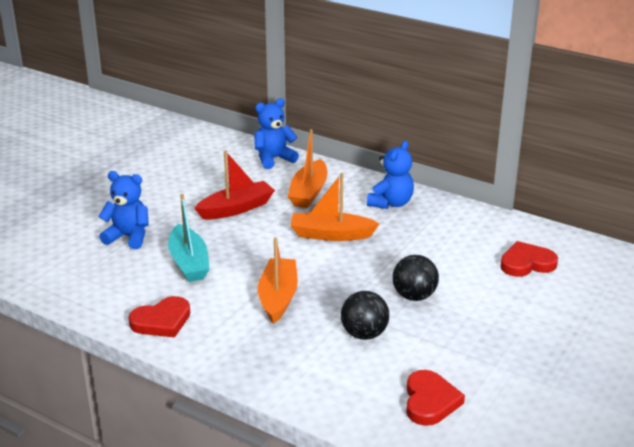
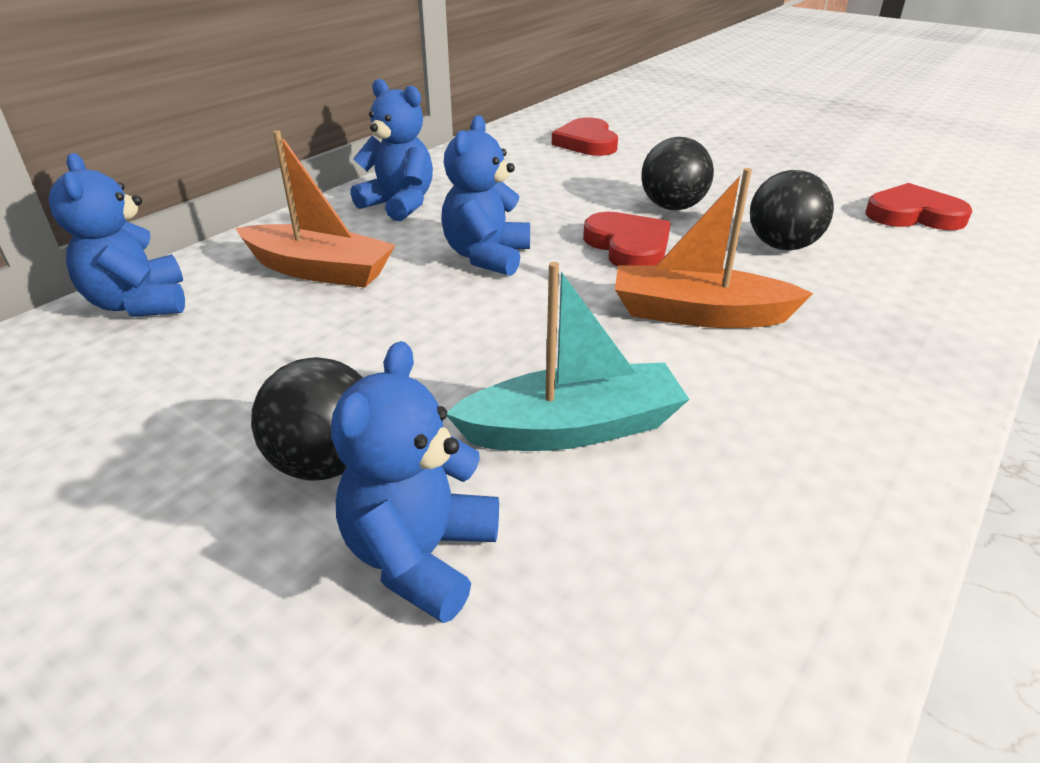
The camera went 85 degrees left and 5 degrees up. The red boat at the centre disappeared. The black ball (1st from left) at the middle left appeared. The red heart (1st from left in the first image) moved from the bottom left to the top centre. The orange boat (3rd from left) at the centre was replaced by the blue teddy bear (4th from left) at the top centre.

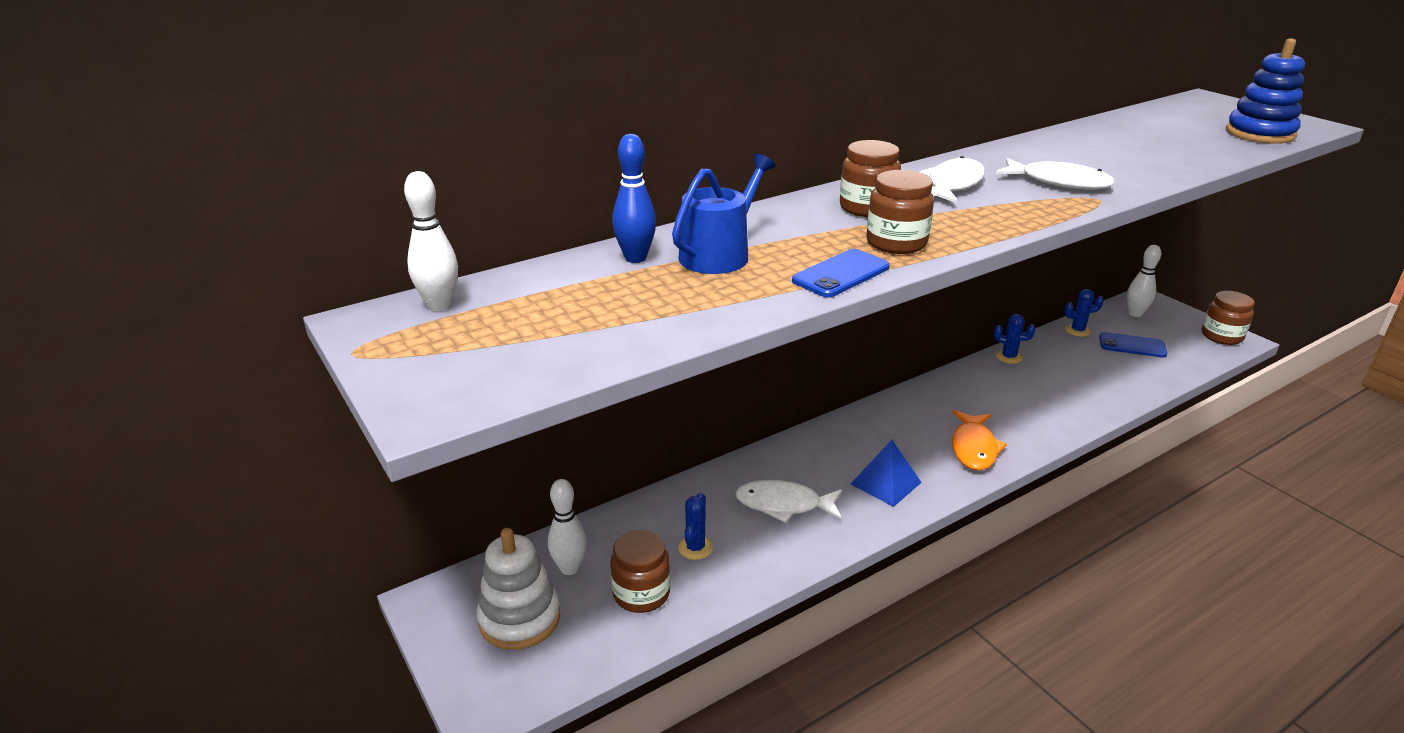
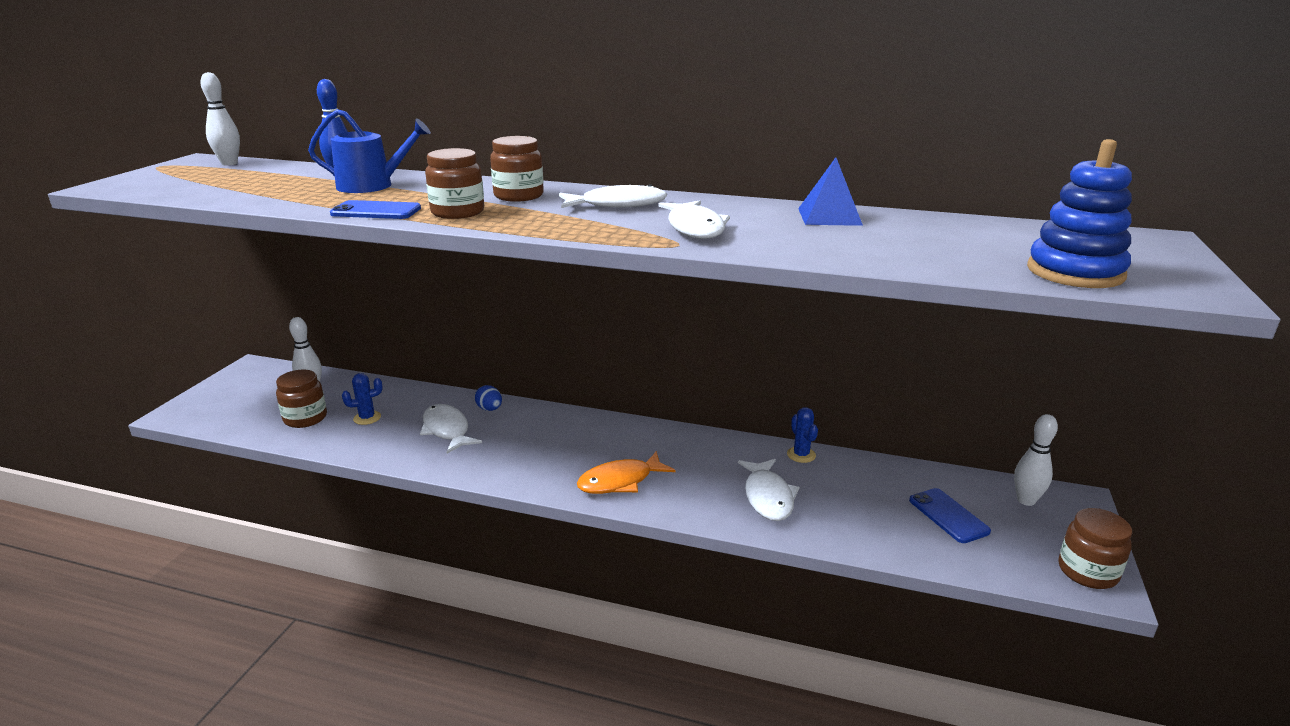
The camera went 50 degrees right and 5 degrees down. The white stacking toy at the bottom centre disappeared. The blue cactus (3rd from left) at the middle right disappeared. The blue egg at the centre appeared. The white fish (4th from left) at the bottom centre appeared. The blue pyramid moved from the centre to the top centre.

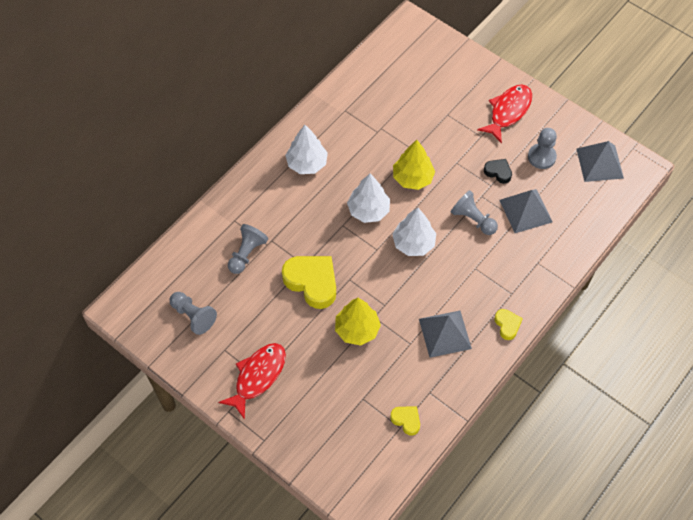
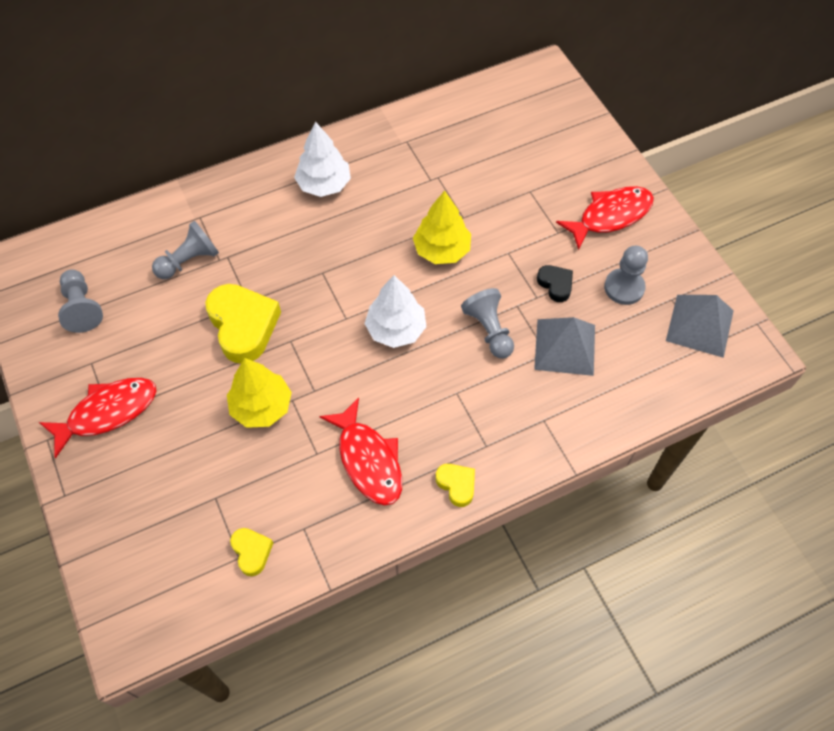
The camera went 25 degrees right and 0 degrees up. The white tree (2nd from left) at the centre disappeared. The grey pyramid (1st from left) at the centre was replaced by the red fish (2nd from left) at the centre. The yellow heart (3rd from left) at the middle right turned 45 degrees counterclockwise.

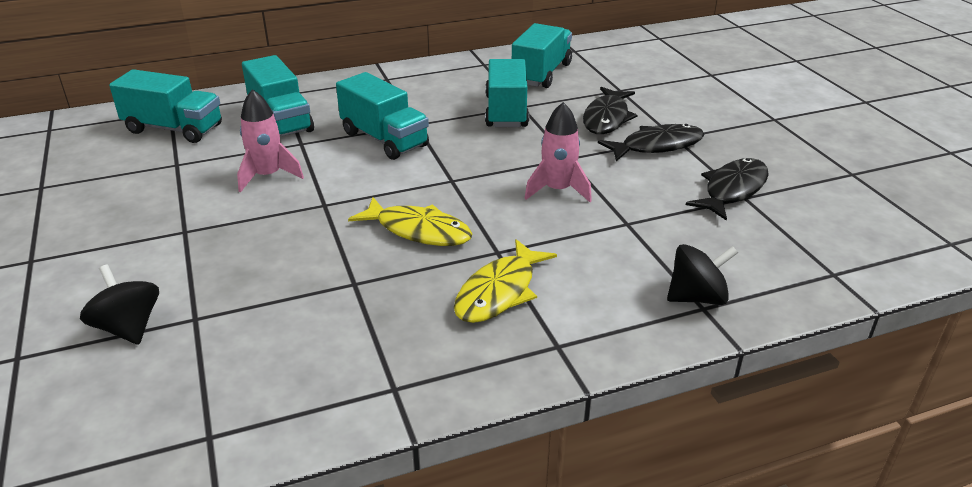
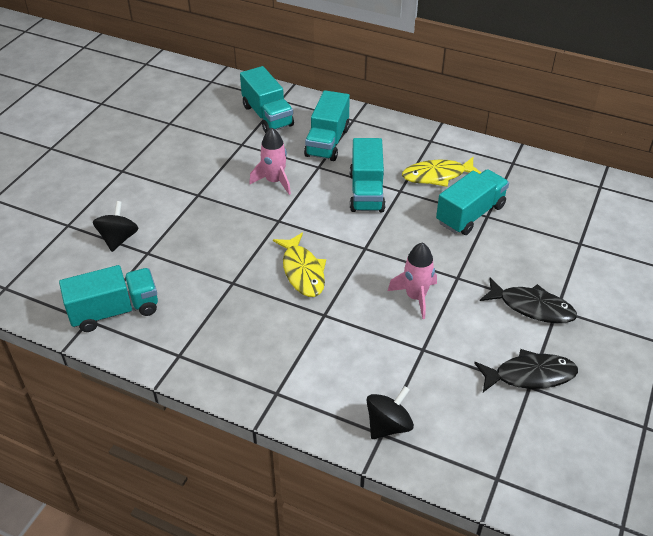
The camera went 45 degrees right and 10 degrees up. The black fish (1st from left) at the top centre disappeared. The yellow fish (2nd from left) moved from the centre to the top right. The turquoise truck (5th from left in the first image) moved from the top centre to the middle left. The black spinning top (2nd from left) at the middle right turned 75 degrees counterclockwise.

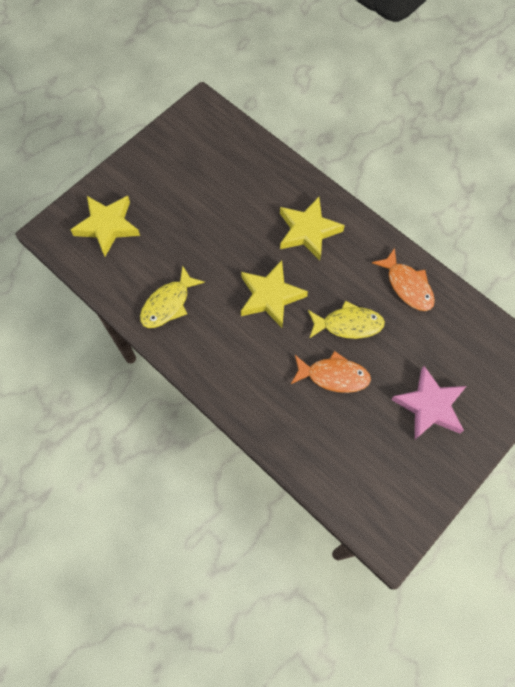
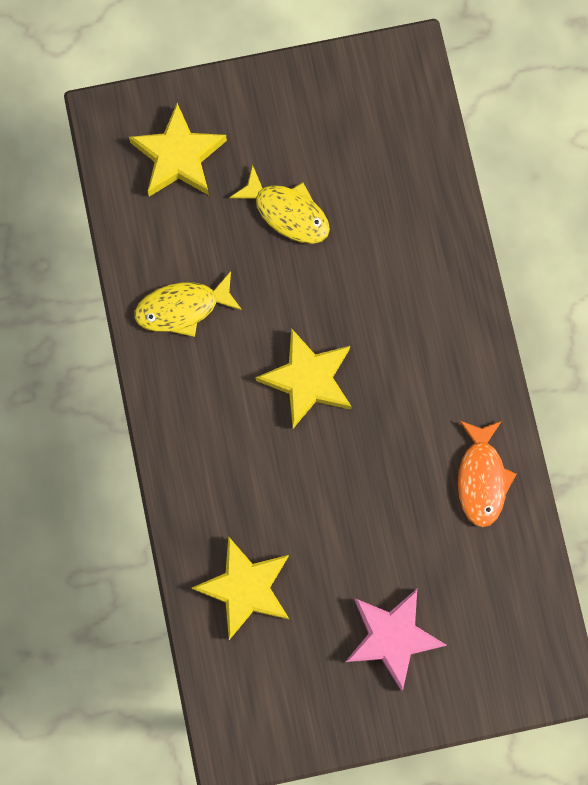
The camera went 35 degrees right and 10 degrees up. The orange fish (1st from left) at the centre disappeared. The yellow star (3rd from left in the first image) moved from the top centre to the bottom centre. The yellow fish (2nd from left) moved from the middle right to the top centre.

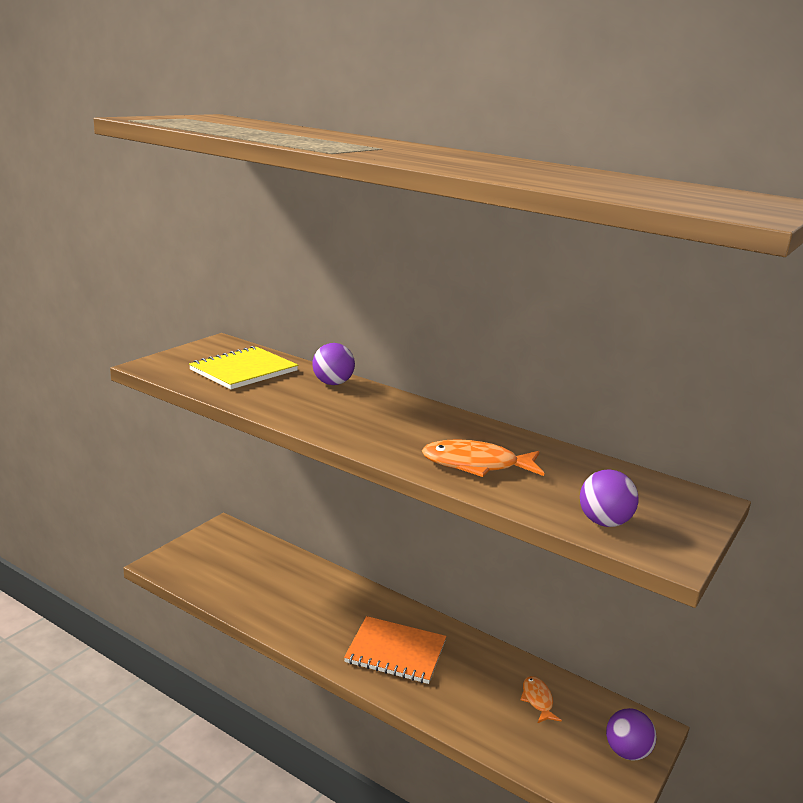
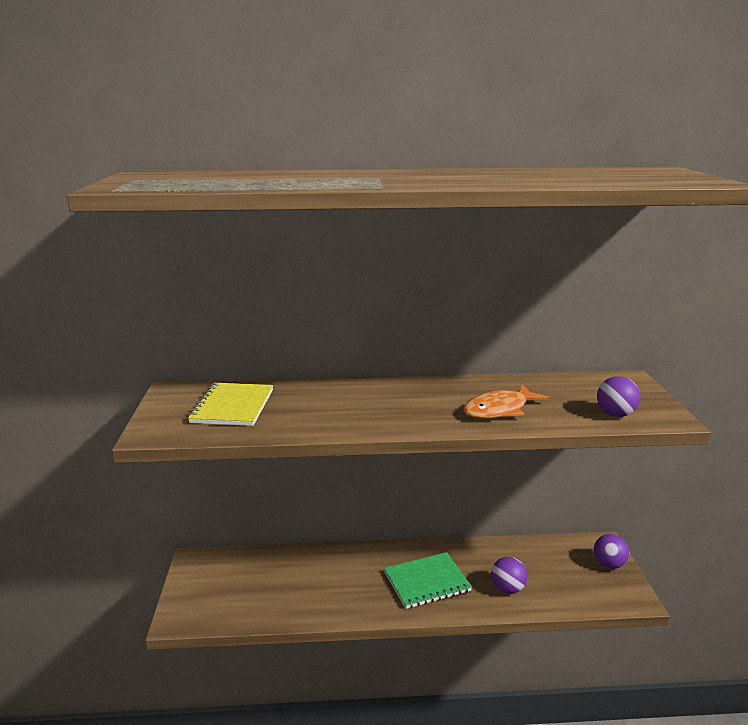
The camera went 35 degrees left and 0 degrees up. The orange fish (2nd from left) at the bottom right disappeared. The purple ball (1st from left) moved from the centre to the bottom right. The orange notebook at the bottom centre became the green notebook at the bottom centre.

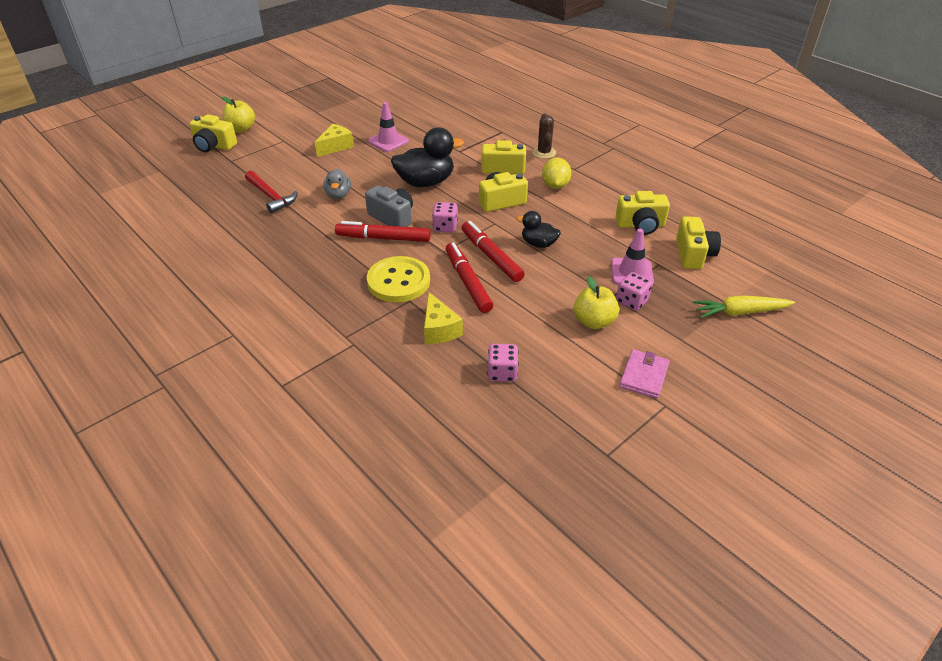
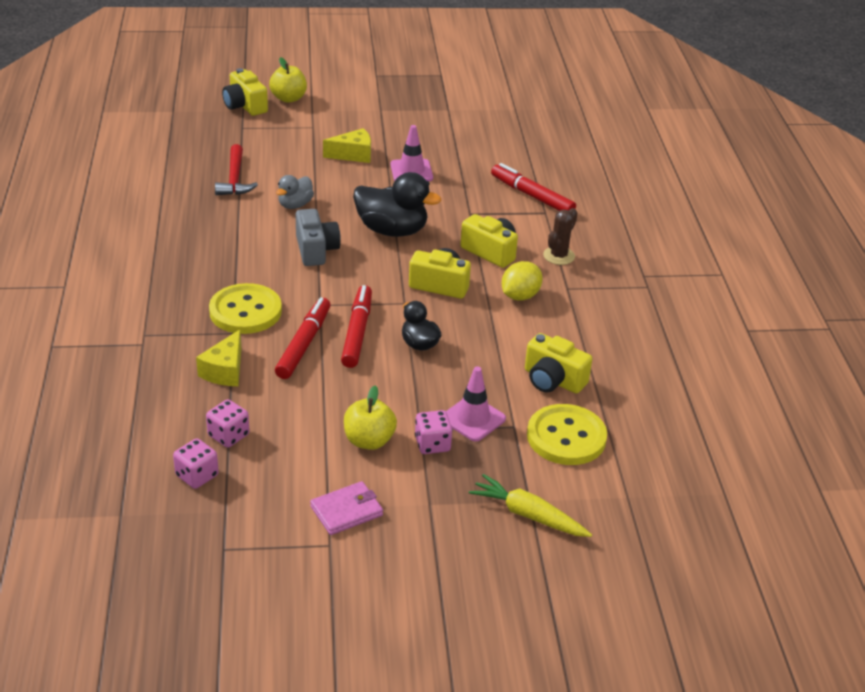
The camera went 35 degrees right and 5 degrees down. The red marker (1st from left in the first image) moved from the centre to the top centre. The pink dice (1st from left) moved from the top centre to the bottom left. The yellow camera (5th from left) at the middle right was replaced by the yellow button (2nd from left) at the centre.

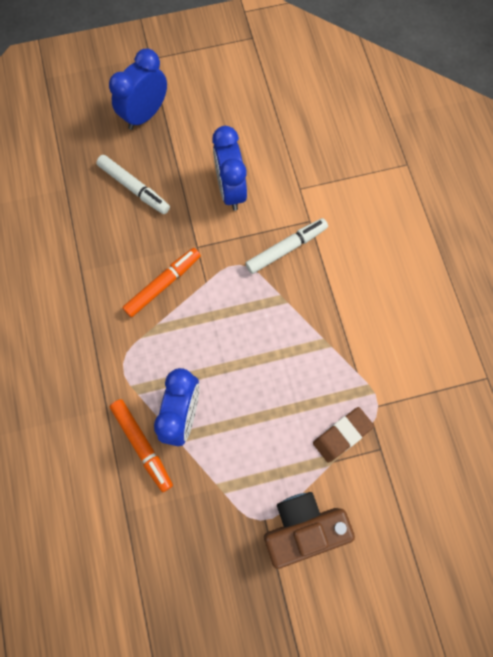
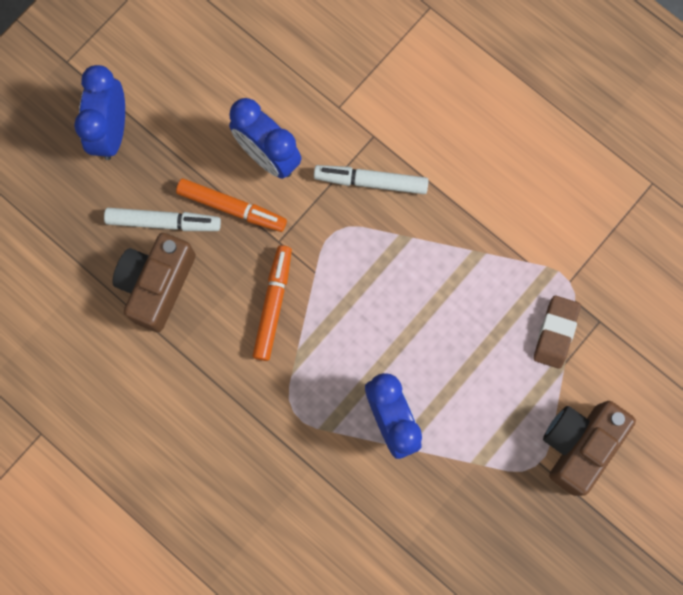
The camera went 35 degrees left and 5 degrees up. The brown camera (1st from left) at the middle left appeared. The orange marker (1st from left) moved from the bottom left to the centre. The white marker (2nd from left) at the centre turned 105 degrees counterclockwise.

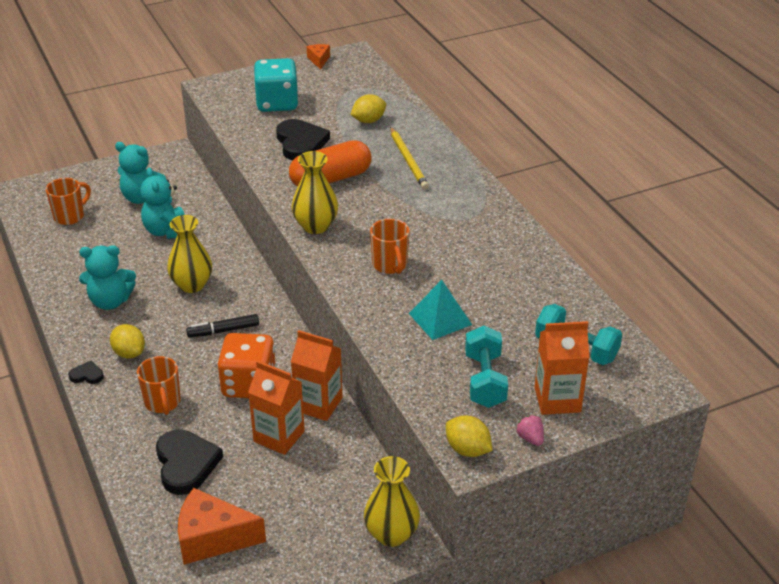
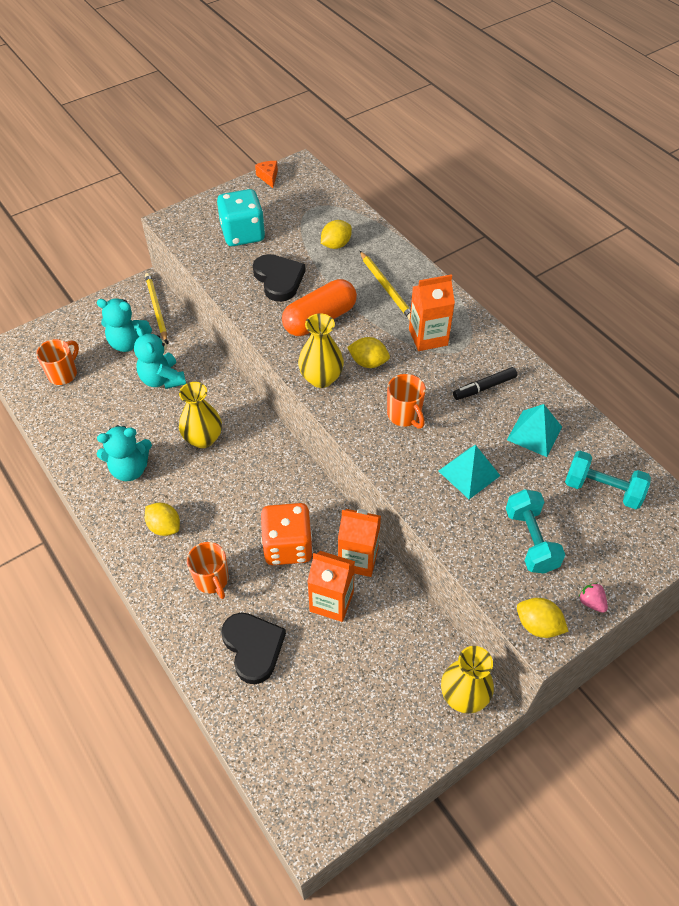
The camera went 10 degrees left and 15 degrees up. The black heart (1st from left) at the middle left disappeared. The orange cheese (1st from left) at the bottom left disappeared. The yellow pencil (1st from left) at the middle left appeared. The yellow lemon (3rd from left) at the centre appeared. The turquoise pyramid (2nd from left) at the middle right appeared. The black marker moved from the middle left to the middle right. The orange carton (3rd from left) moved from the middle right to the centre.

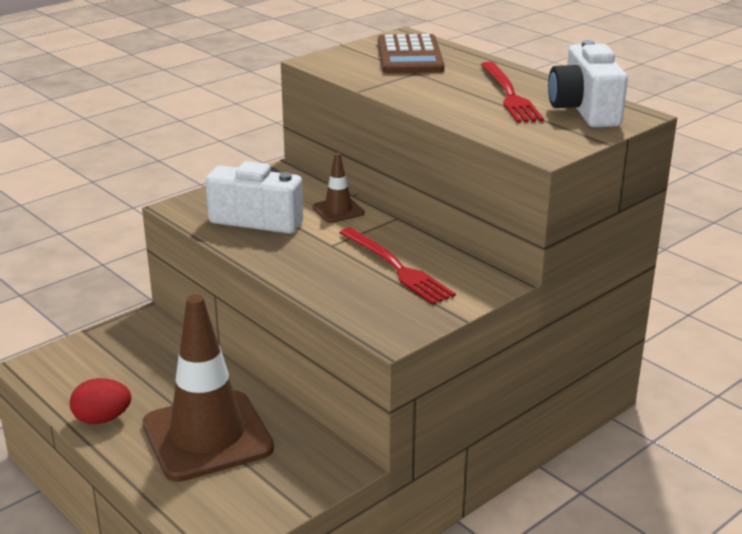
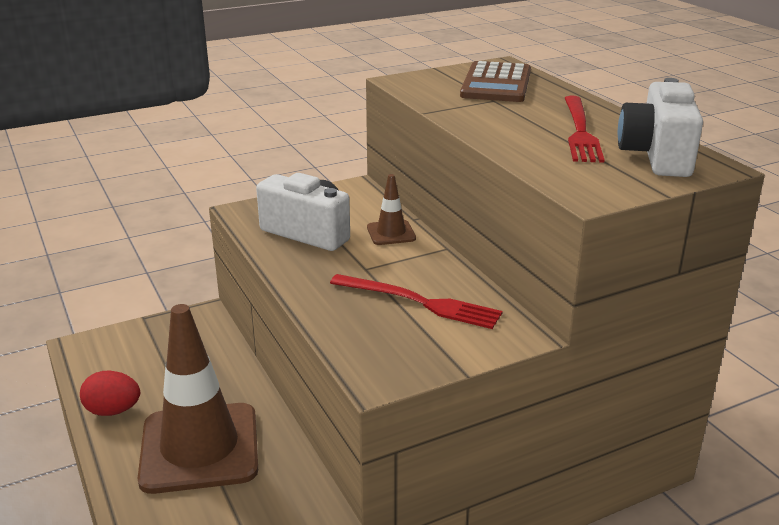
The camera went 15 degrees right and 0 degrees up. The red fork (1st from left) at the centre turned 45 degrees counterclockwise.

